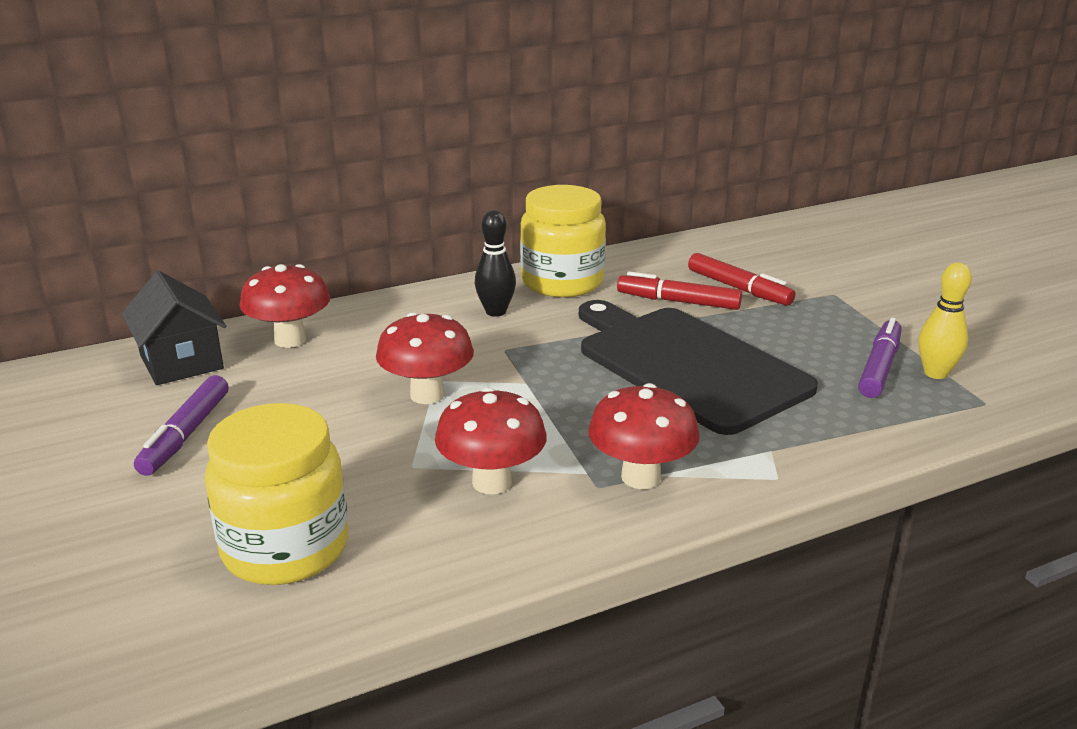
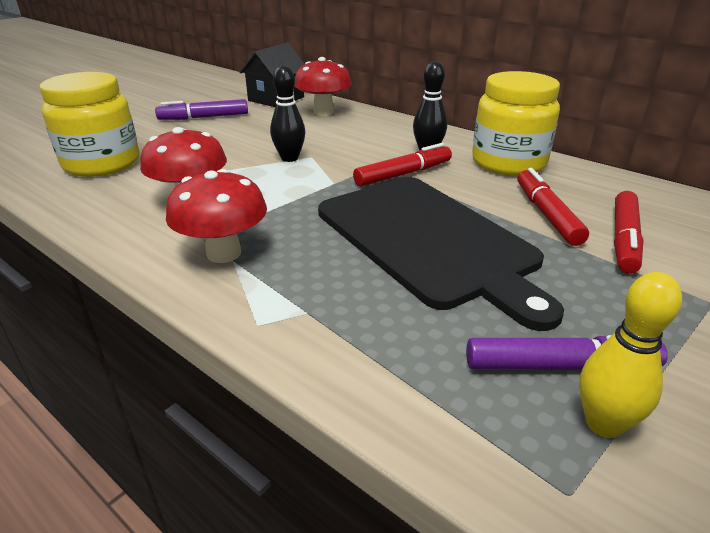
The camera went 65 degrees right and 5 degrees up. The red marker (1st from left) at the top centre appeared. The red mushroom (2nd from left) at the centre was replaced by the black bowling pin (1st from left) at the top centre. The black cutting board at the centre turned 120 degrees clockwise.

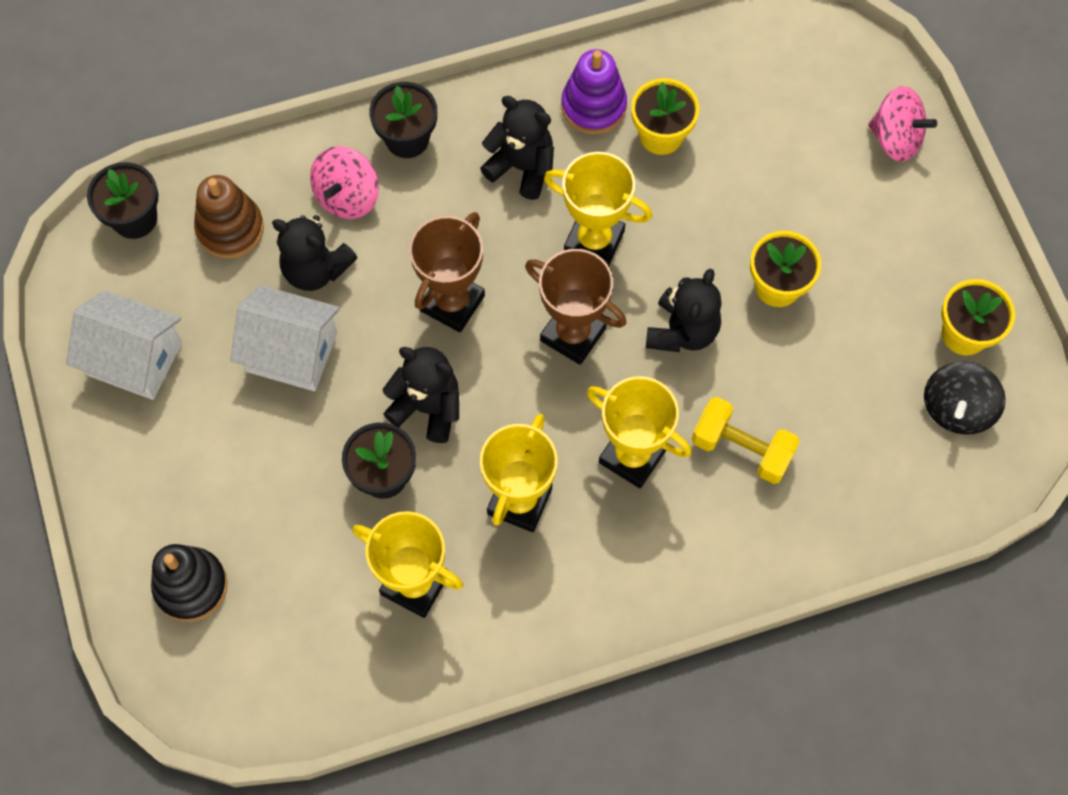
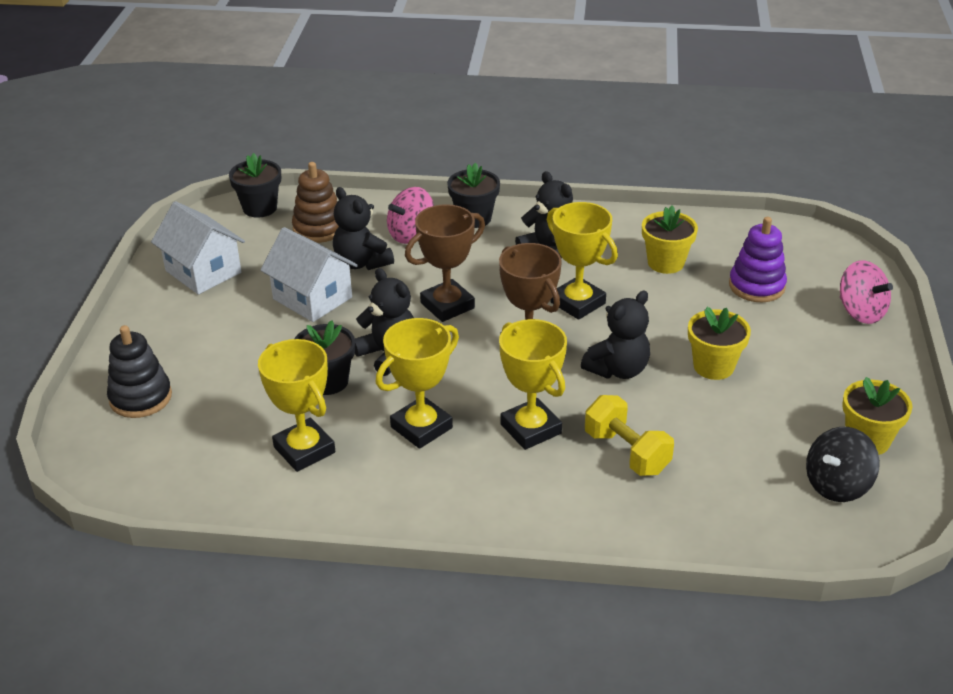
The camera went 25 degrees right and 30 degrees down. The purple stacking toy moved from the top centre to the middle right.

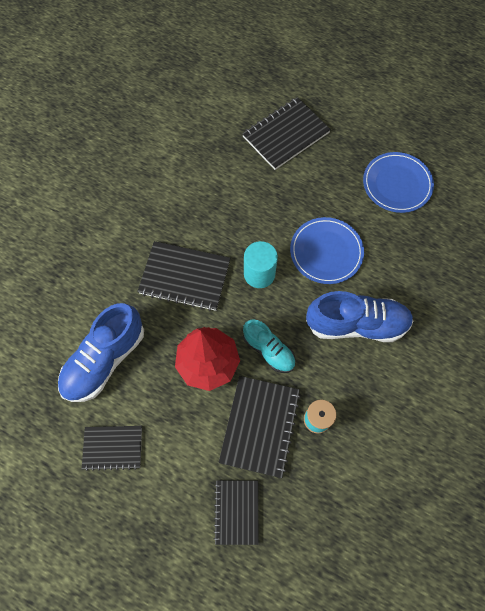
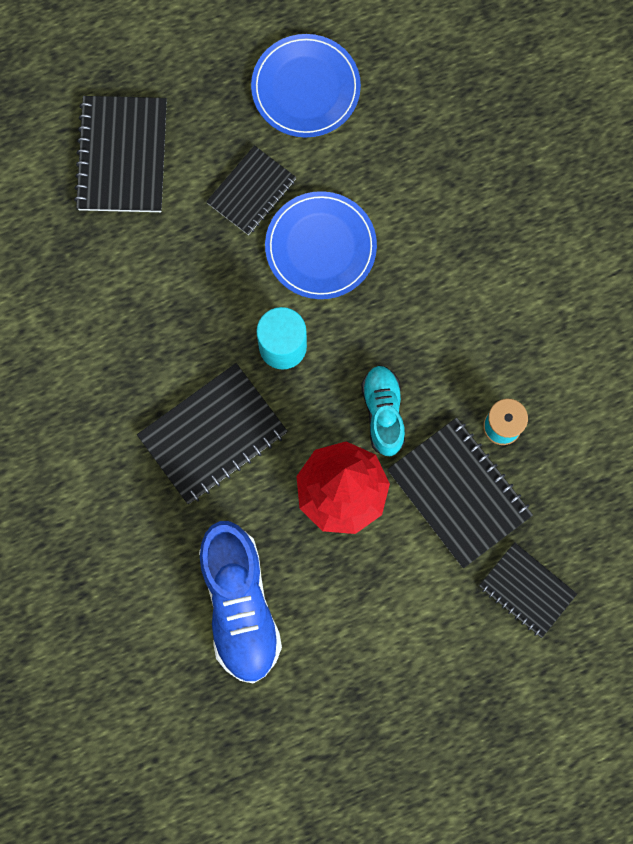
The camera went 50 degrees left and 10 degrees up. The blue shoe (2nd from left) at the middle right disappeared. The black notebook (1st from left in the first image) moved from the bottom left to the top centre. The turquoise shoe at the centre turned 90 degrees counterclockwise.

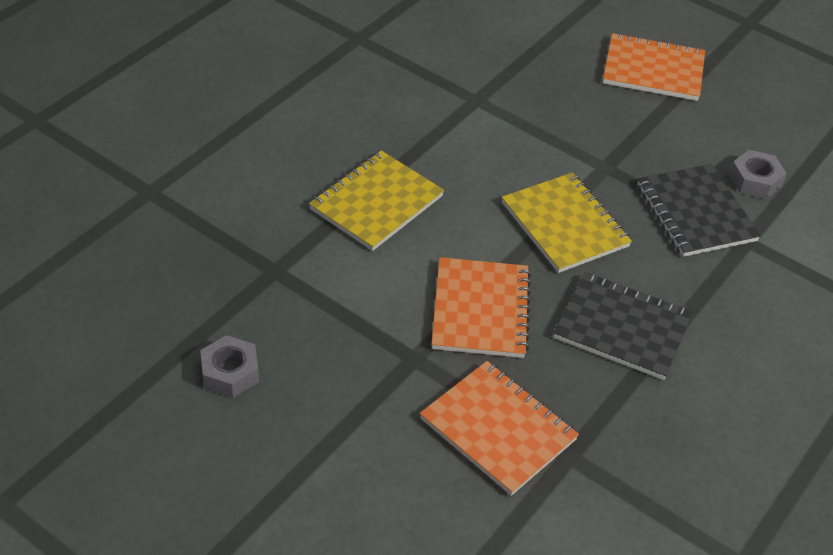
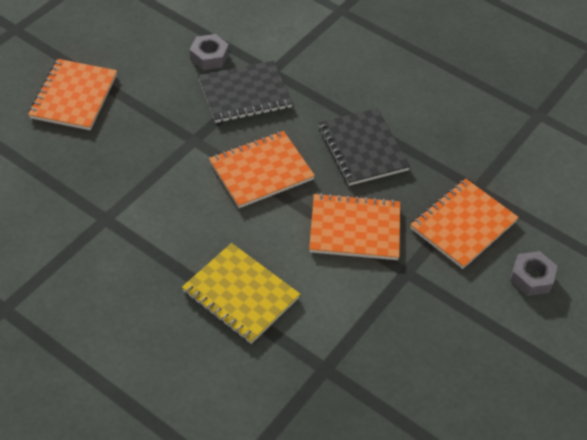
The camera went 90 degrees left and 5 degrees up. The grey nut (1st from left in the first image) moved from the middle left to the middle right. The yellow notebook (2nd from left) at the middle right became the orange notebook (2nd from left) at the centre. The black notebook (1st from left in the first image) at the middle right turned 45 degrees counterclockwise.

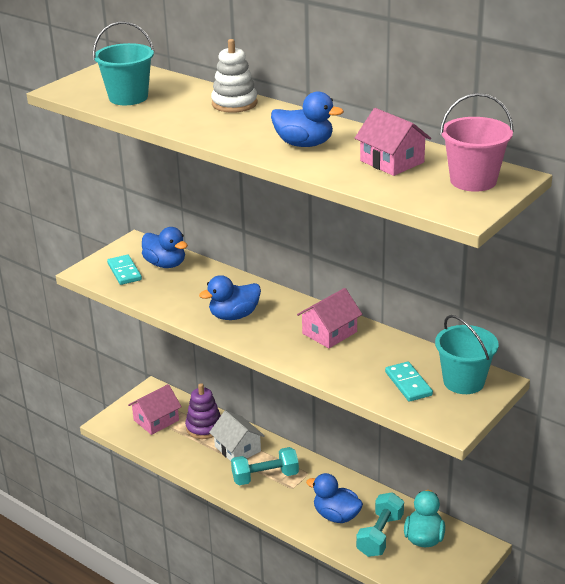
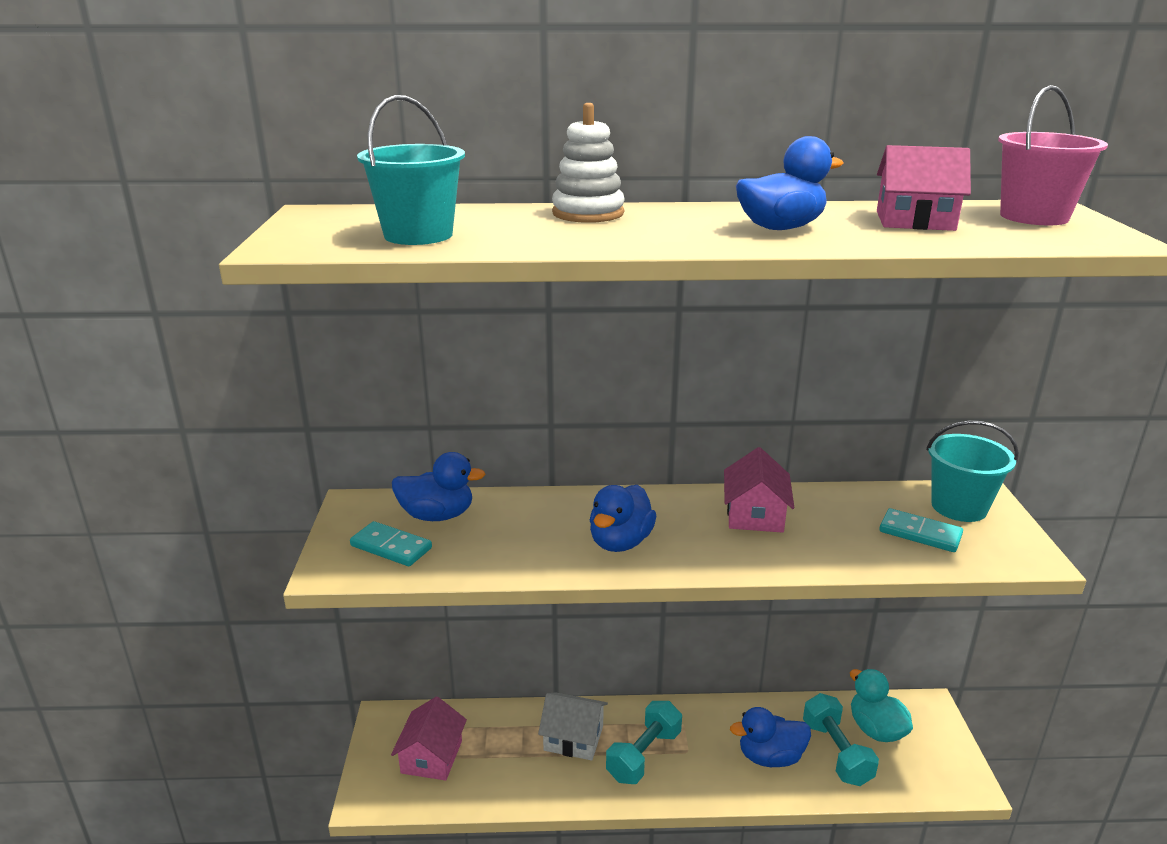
The camera went 40 degrees left and 5 degrees down. The purple stacking toy at the bottom centre disappeared.

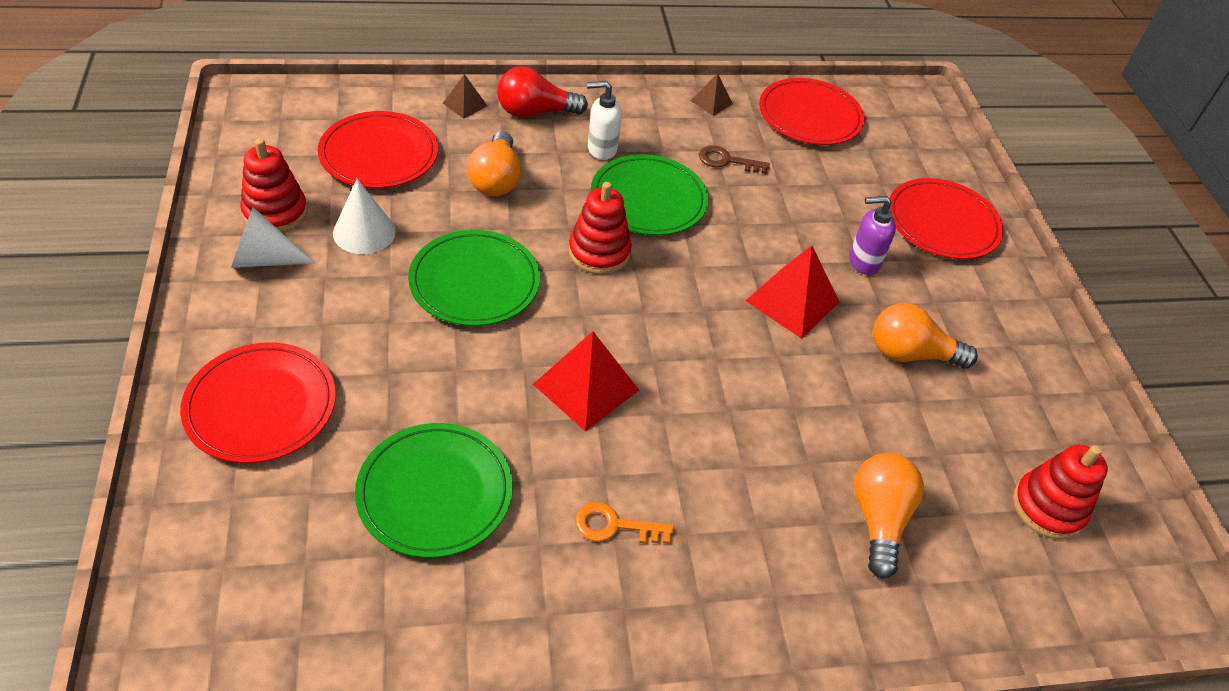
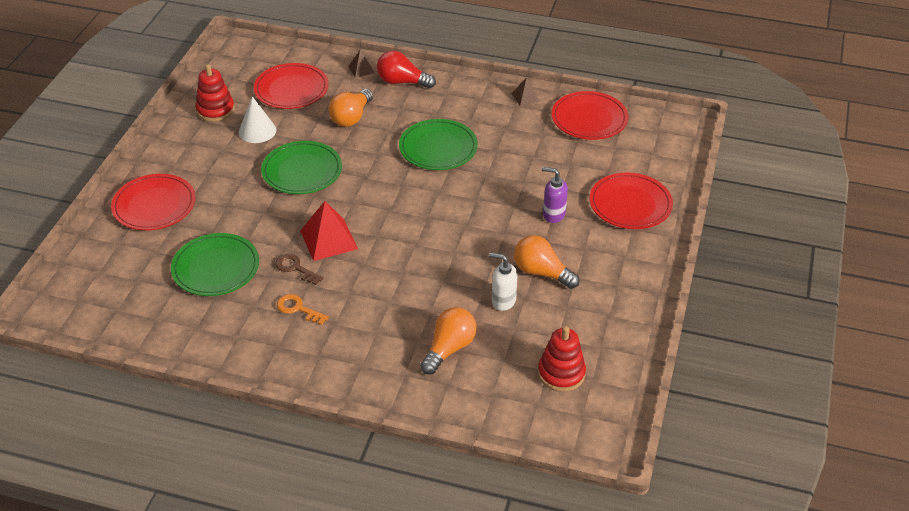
The camera went 30 degrees right and 5 degrees down. The white cone (1st from left) at the middle left disappeared. The red stacking toy (2nd from left) at the top centre disappeared. The red pyramid (2nd from left) at the centre disappeared. The white soap dispenser moved from the top centre to the centre. The brown key moved from the top centre to the middle left.

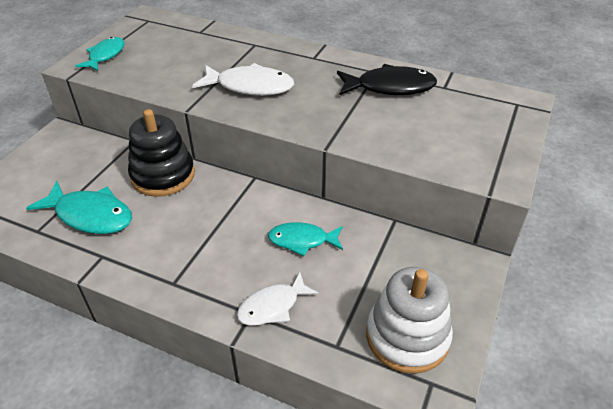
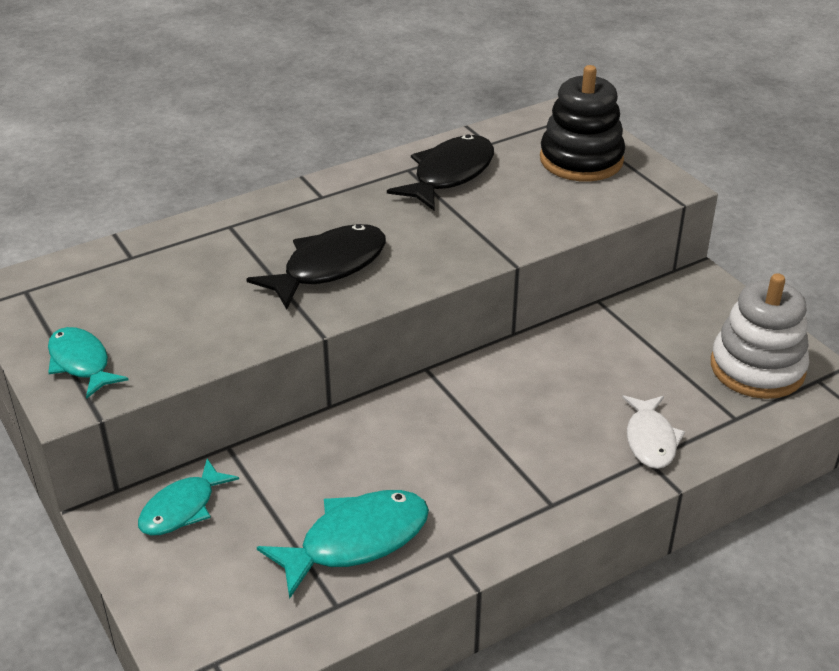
The camera went 55 degrees left and 5 degrees down. The black stacking toy moved from the middle left to the top right. The turquoise fish (3rd from left in the first image) moved from the centre to the bottom left. The white fish (1st from left) at the top centre became the black fish (1st from left) at the centre.

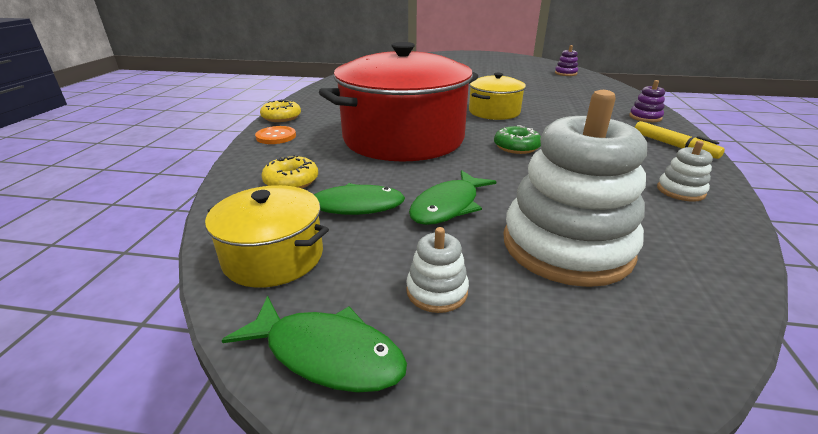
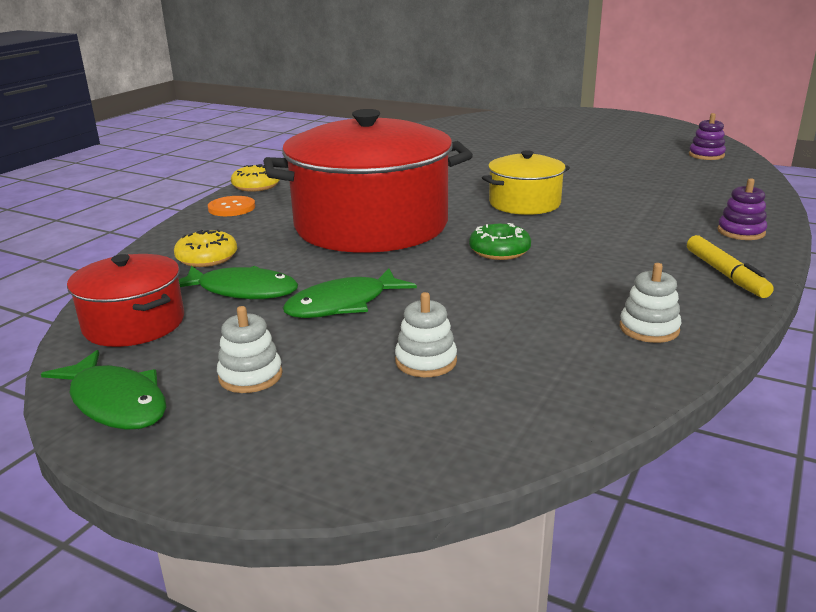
The camera went 20 degrees right and 5 degrees down. The yellow pot (1st from left) at the middle left became the red pot (1st from left) at the middle left. The white stacking toy (2nd from left) at the middle right changed to 0.42 times the size.

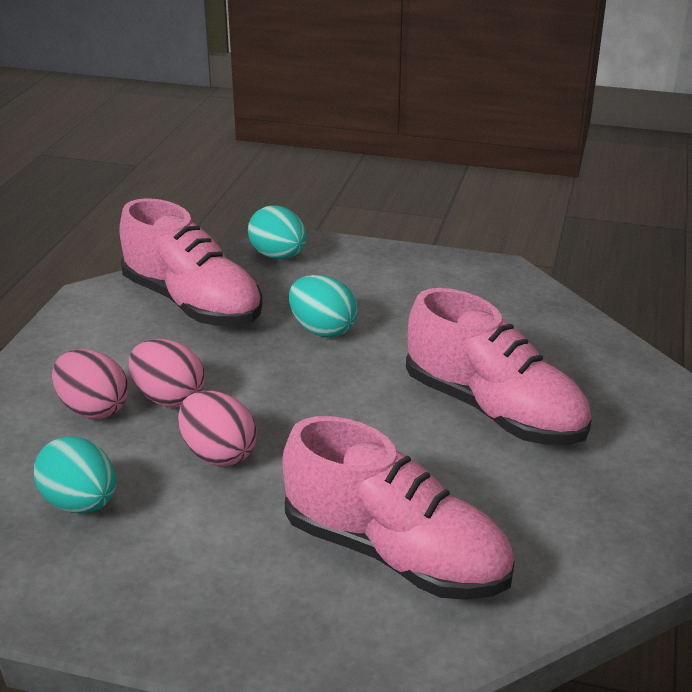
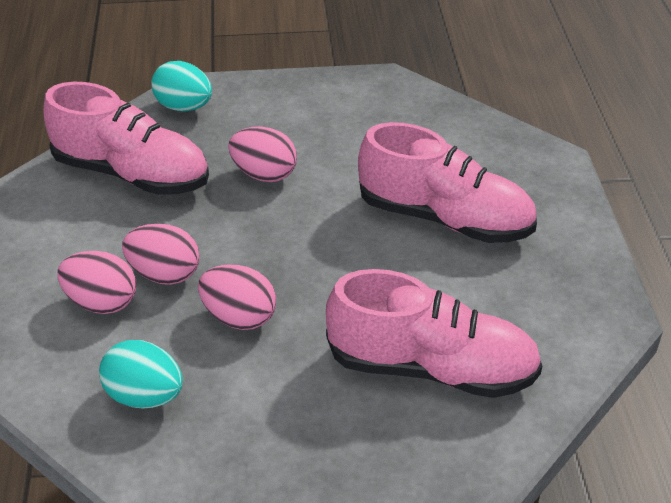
The camera went 20 degrees left and 10 degrees up. The turquoise egg (3rd from left) at the centre became the pink egg (4th from left) at the top centre.

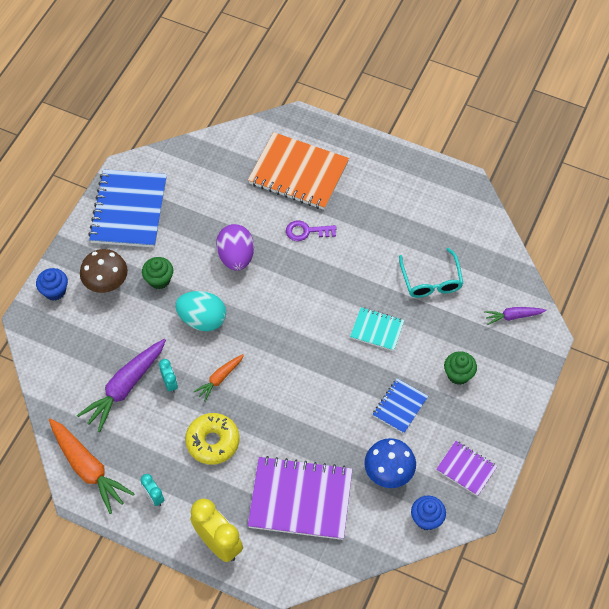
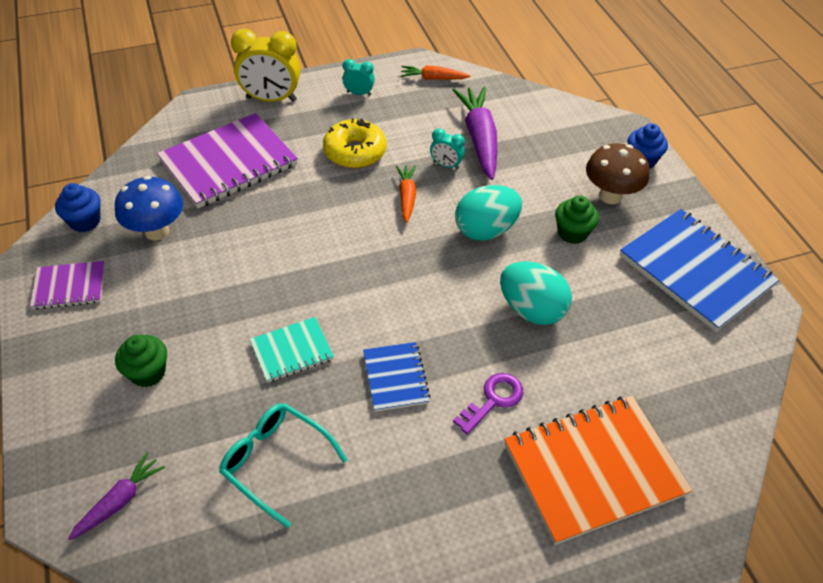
The camera went 135 degrees right and 10 degrees down. The blue notebook (2nd from left in the first image) moved from the bottom centre to the centre. The purple egg at the centre became the turquoise egg (2nd from left) at the centre. The orange carrot (1st from left in the first image) at the bottom left changed to 0.55 times the size.

